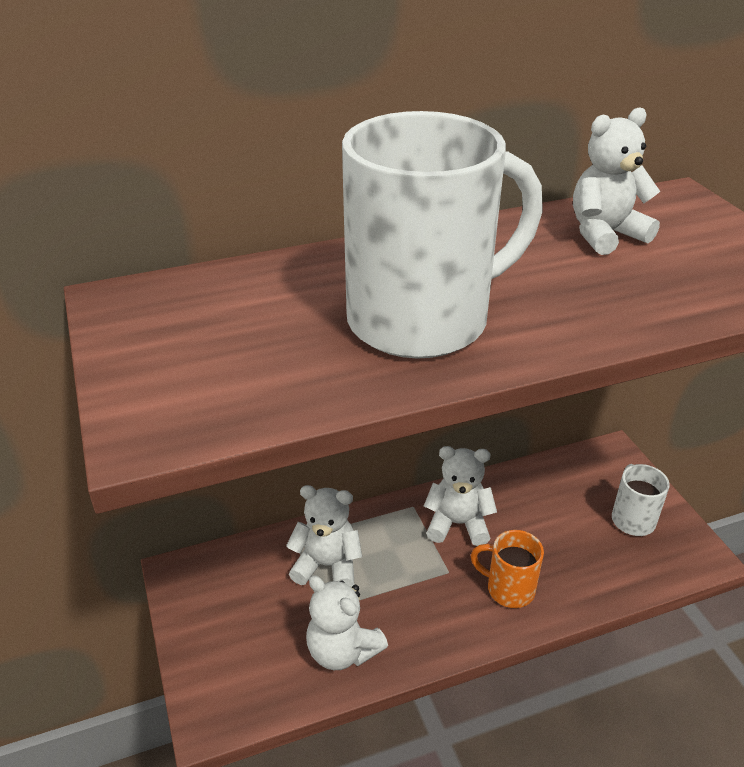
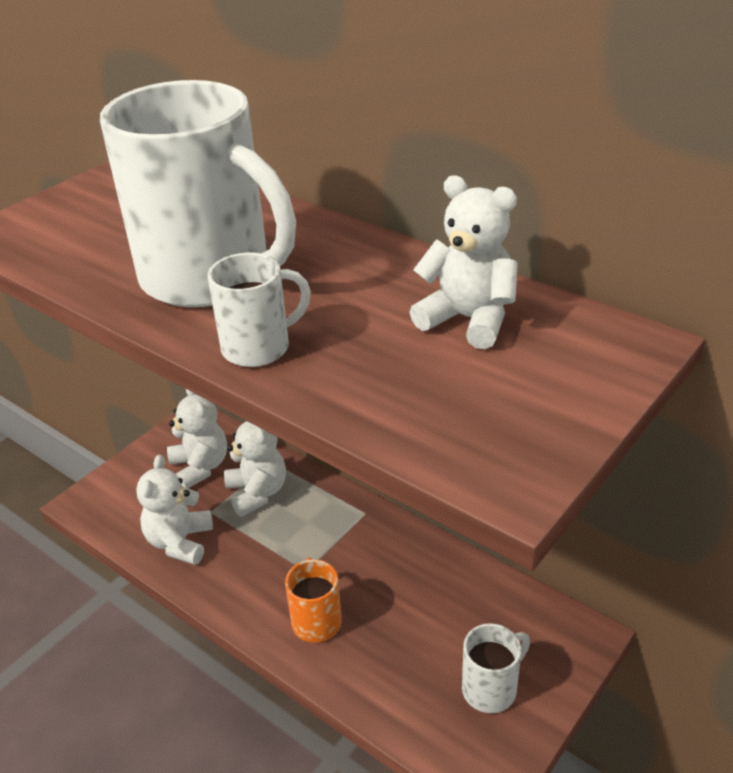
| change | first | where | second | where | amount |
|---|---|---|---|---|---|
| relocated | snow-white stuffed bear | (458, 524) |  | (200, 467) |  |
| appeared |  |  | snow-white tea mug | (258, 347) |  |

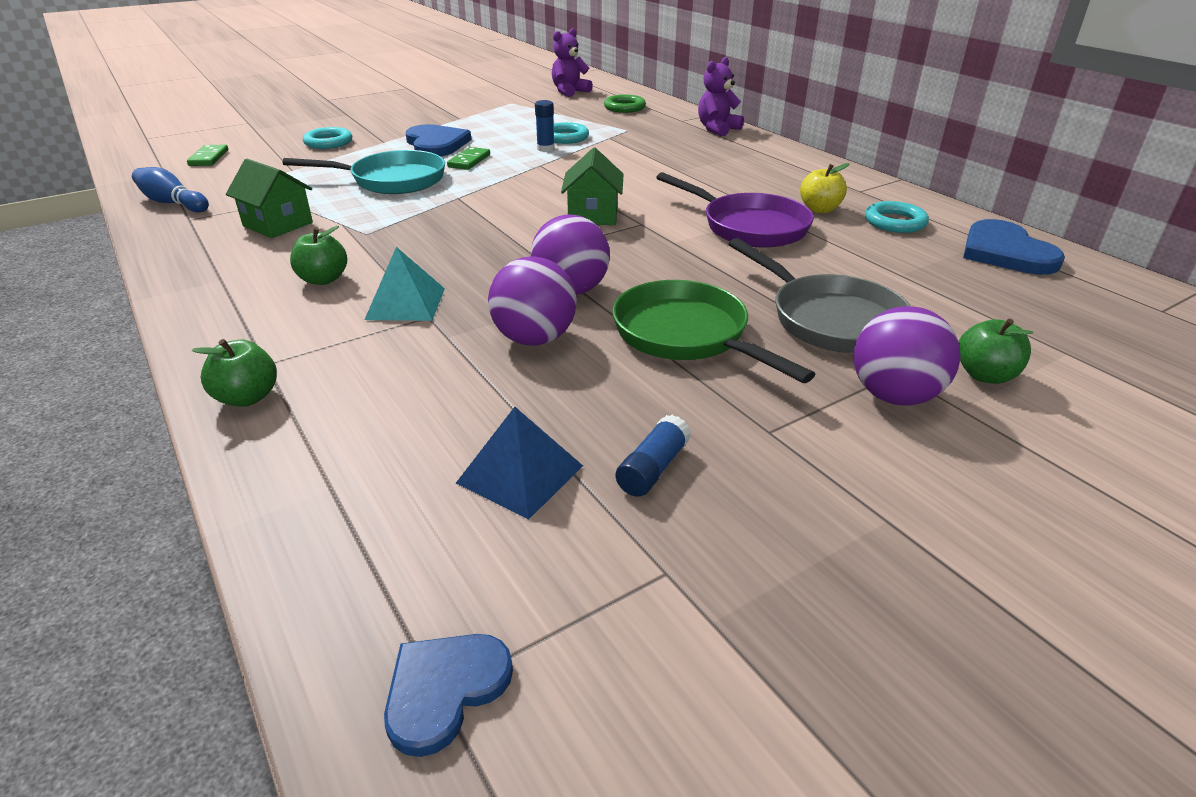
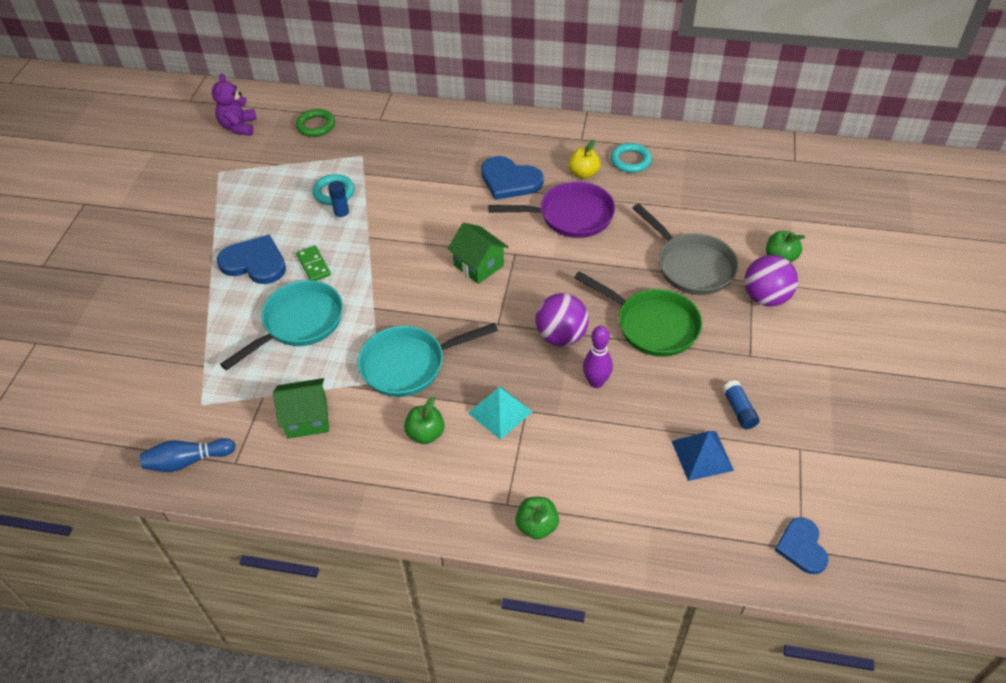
| change | first | where | second | where | amount |
|---|---|---|---|---|---|
| missing | violet stuffed bear | (717, 129) |  |  |  |
| missing | turquoise ring | (328, 142) |  |  |  |
| missing | leaf-green domino tile | (209, 158) |  |  |  |
| relocated | blue love heart | (1005, 252) |  | (509, 180) |  |
| spun | grey frying pan | (830, 319) |  | (691, 266) | 45 degrees clockwise |
| exchanged | violet sphere | (534, 339) | violet bowling pin | (596, 382) |  |
| spun | leaf-green frying pan | (686, 335) |  | (652, 325) | 150 degrees counterclockwise |
| appeared |  |  | turquoise frying pan | (409, 365) |  |

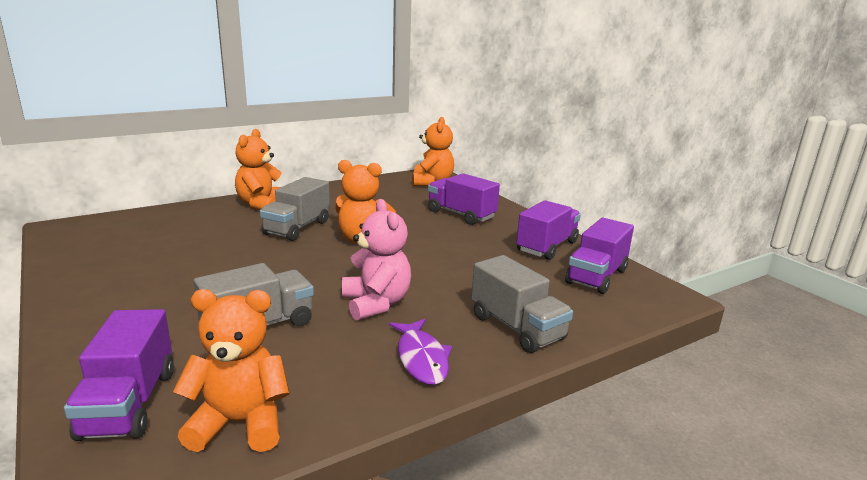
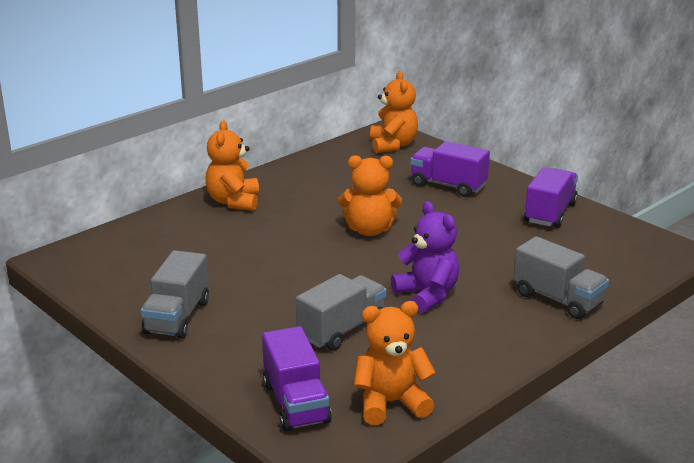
| change | first | where | second | where | amount |
|---|---|---|---|---|---|
| relocated | grey toy truck | (297, 228) |  | (177, 317) |  |
| colour | rosy stuffed bear | (376, 303) | violet stuffed bear | (427, 295) |  |
| missing | violet toy truck | (596, 276) |  |  |  |
| missing | violet fish figure | (421, 358) |  |  |  |

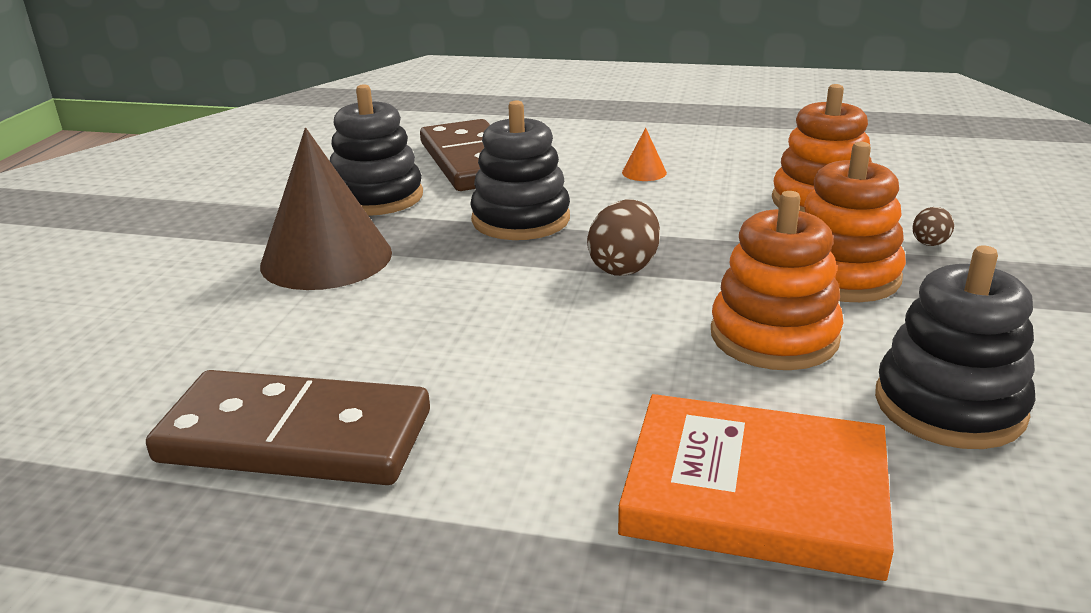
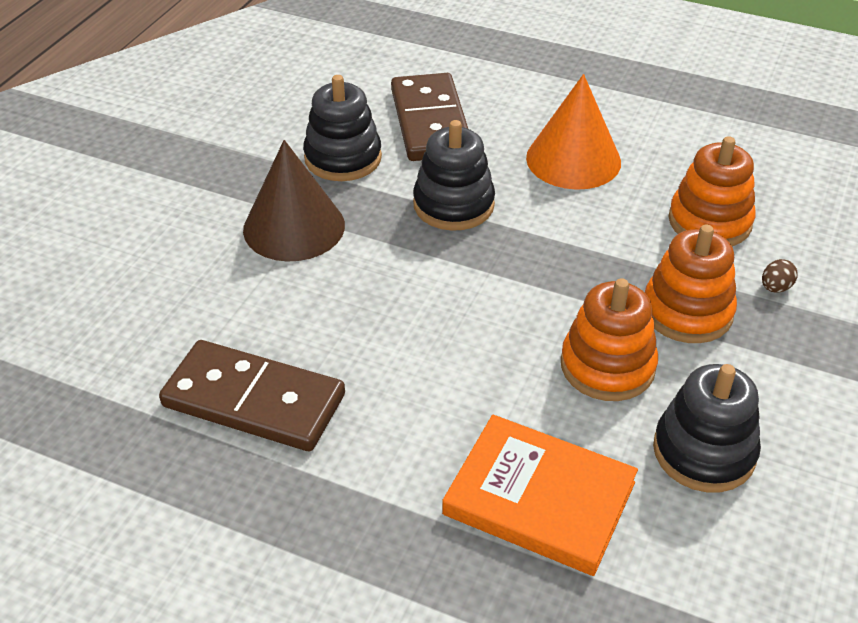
| change | first | where | second | where | amount |
|---|---|---|---|---|---|
| size | orange cone | (644, 172) |  | (573, 159) | x2.44 |
| missing | brown egg | (624, 267) |  |  |  |

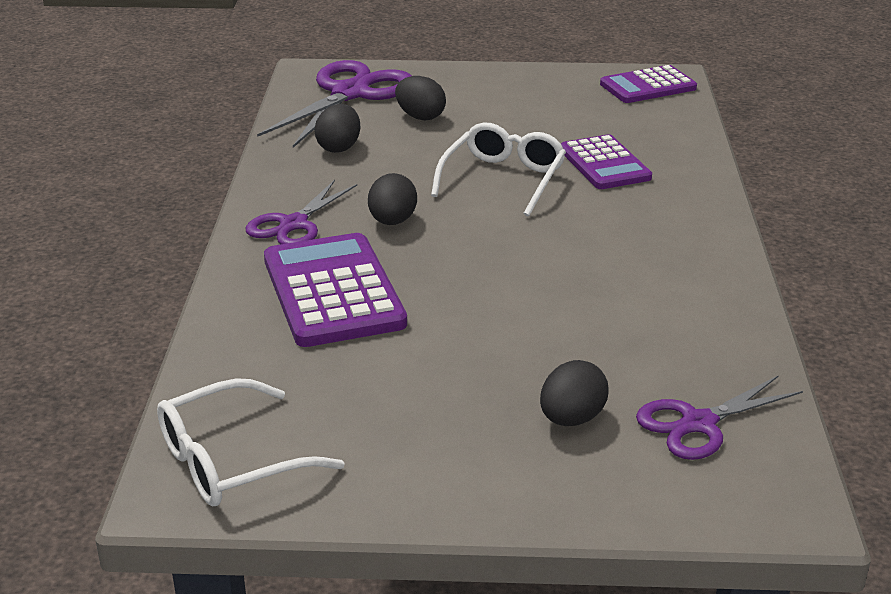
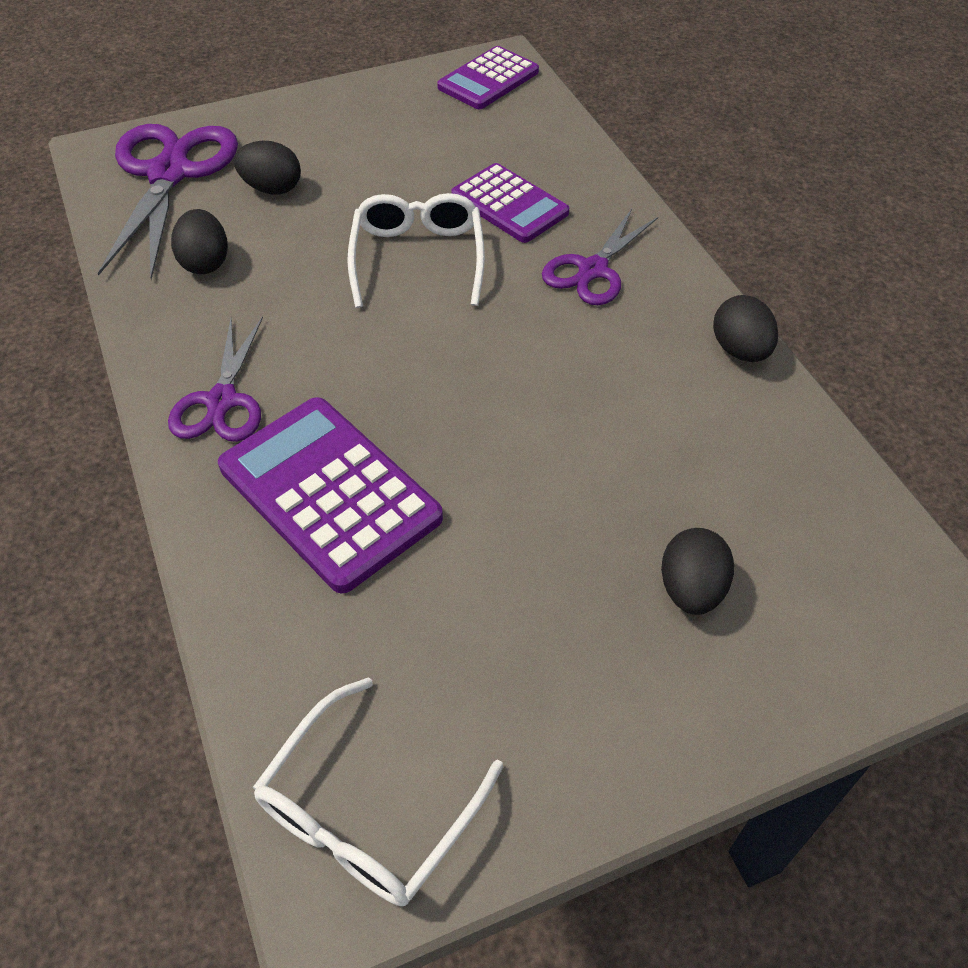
| change | first | where | second | where | amount |
|---|---|---|---|---|---|
| relocated | ebony egg | (392, 221) |  | (740, 350) |  |
| relocated | violet shears | (698, 424) |  | (592, 270) |  |

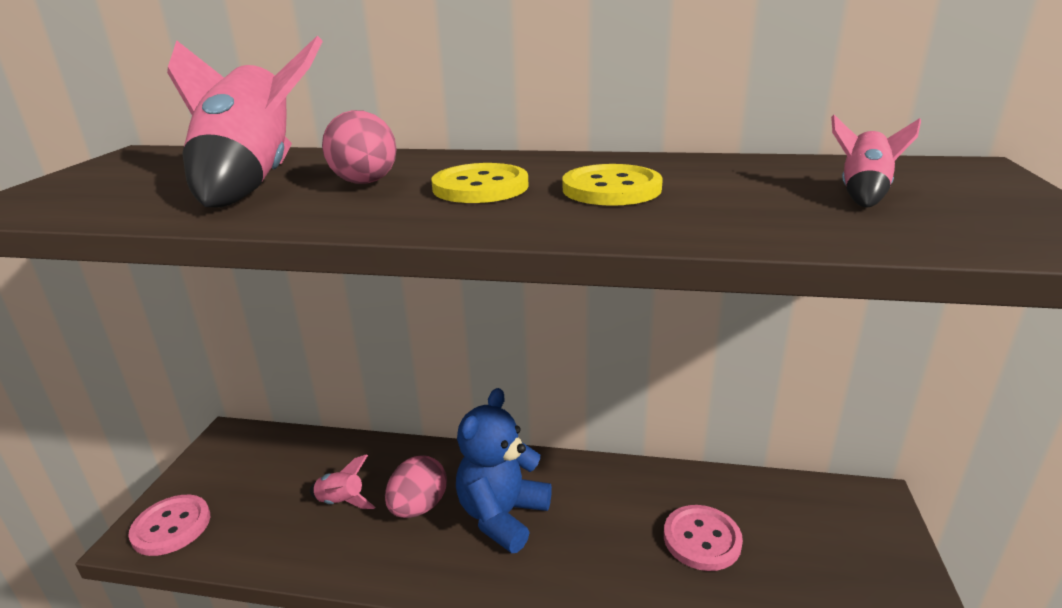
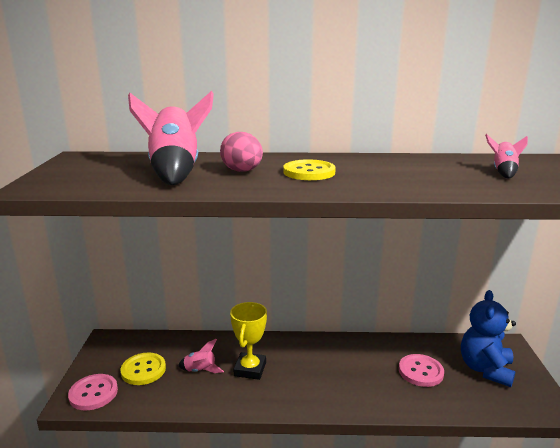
| change | first | where | second | where | amount |
|---|---|---|---|---|---|
| relocated | bright yellow shirt button | (611, 189) |  | (143, 370) |  |
| relocated | blue stuffed bear | (502, 516) |  | (485, 369) |  |
| exchanged | rosy egg | (418, 507) | bright yellow prize cup | (250, 369) |  |

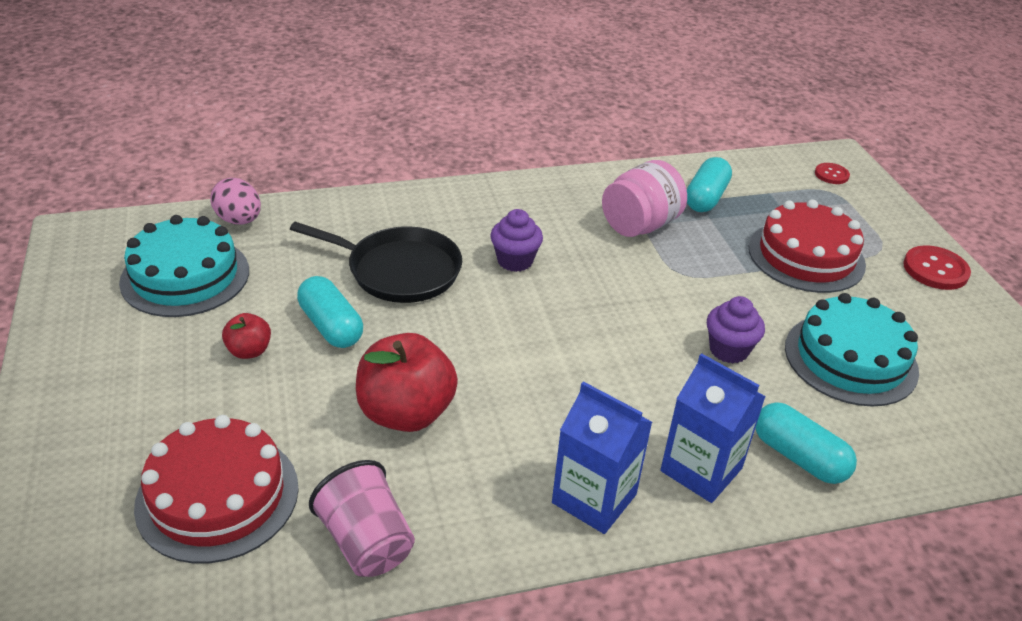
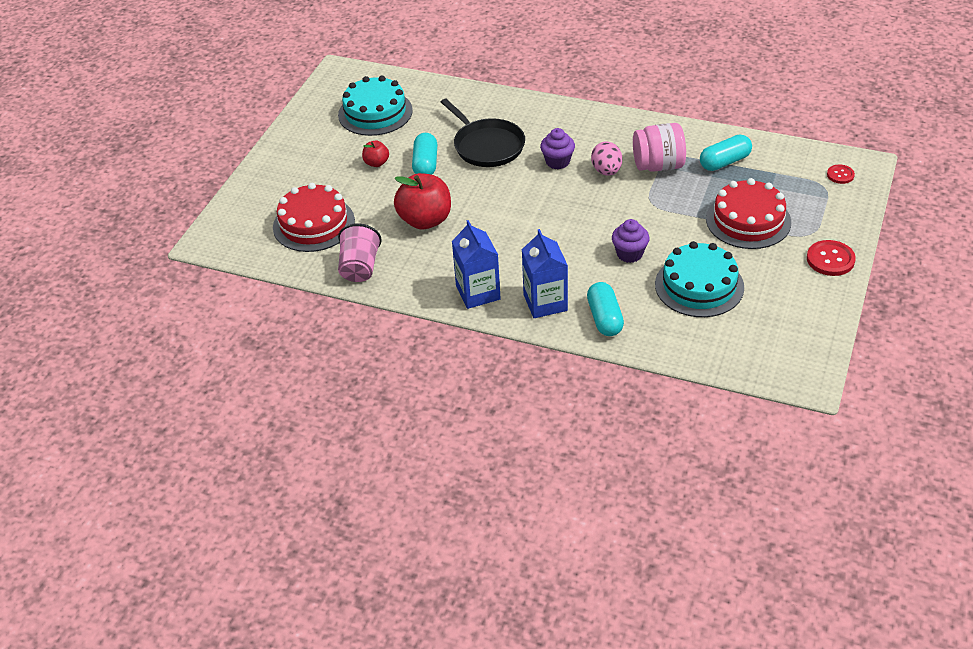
| change | first | where | second | where | amount |
|---|---|---|---|---|---|
| relocated | rosy egg | (239, 220) |  | (606, 171) |  |

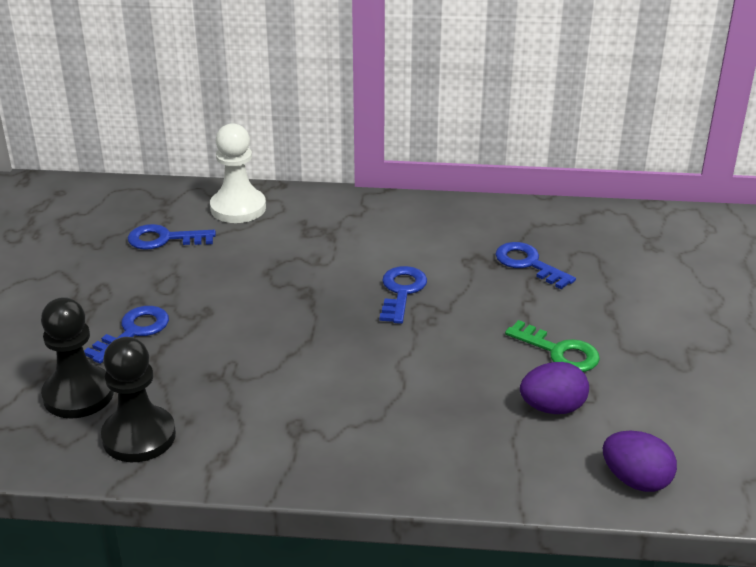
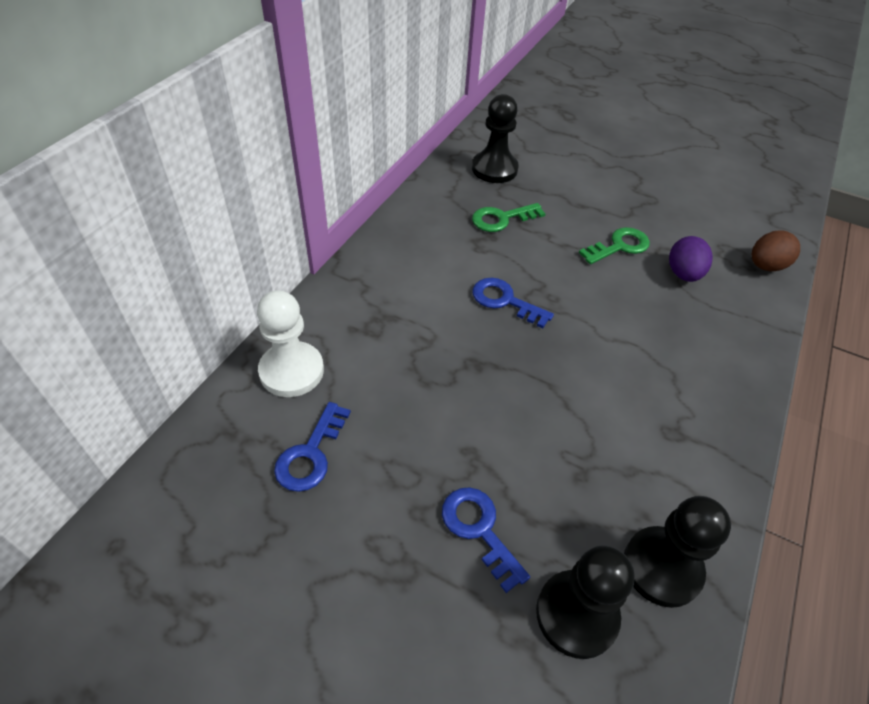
| change | first | where | second | where | amount |
|---|---|---|---|---|---|
| colour | blue key | (528, 264) | leaf-green key | (502, 219) |  |
| colour | violet egg | (636, 480) | brown egg | (765, 266) |  |
| appeared |  |  | ebony chess pawn | (494, 169) |  |

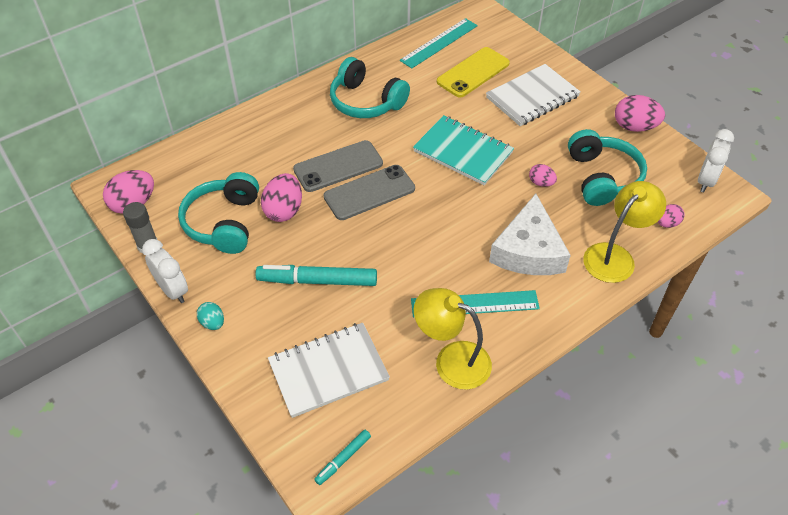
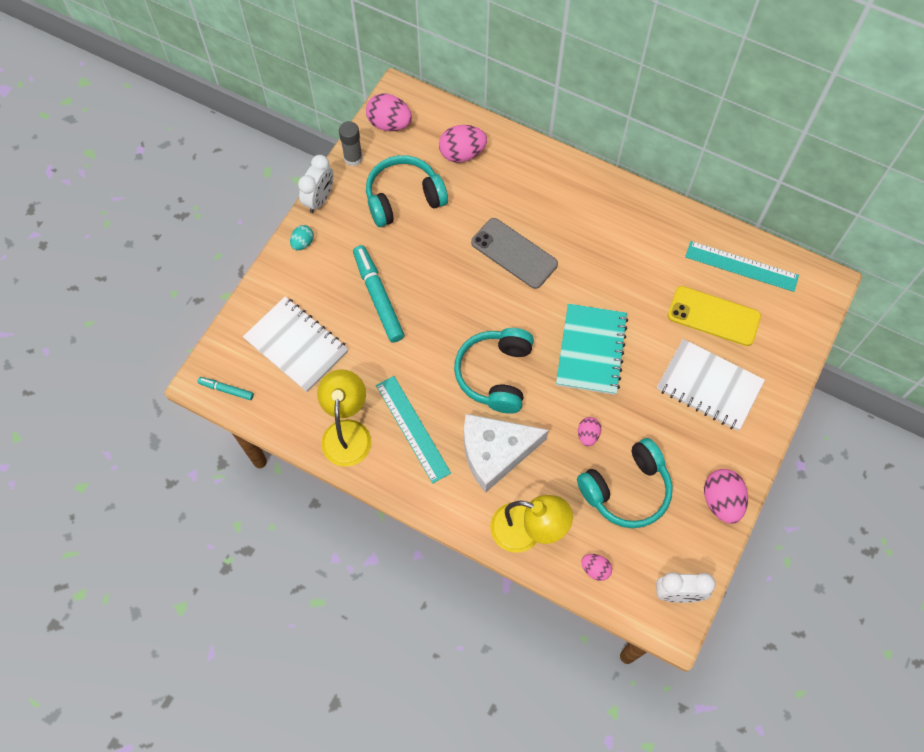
| change | first | where | second | where | amount |
|---|---|---|---|---|---|
| relocated | turquoise over-ear headphones | (366, 101) |  | (496, 374) |  |
| missing | grey mobile phone | (369, 193) |  |  |  |
| relocated | rosy egg | (284, 210) |  | (462, 154) |  |

